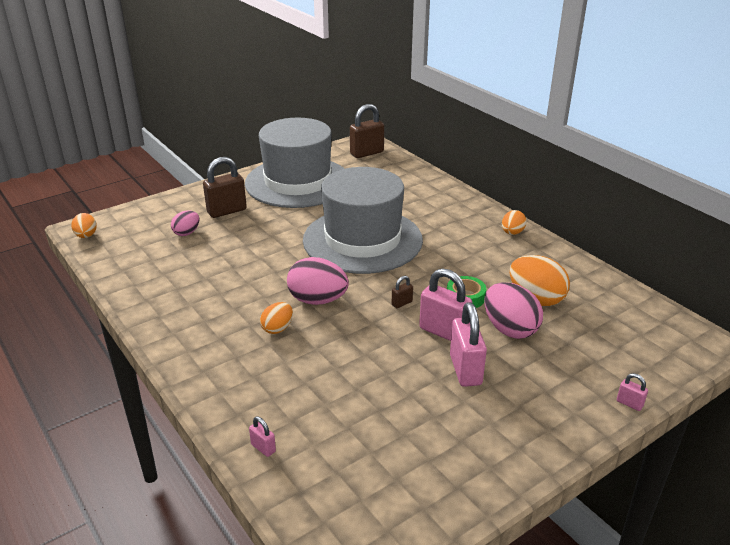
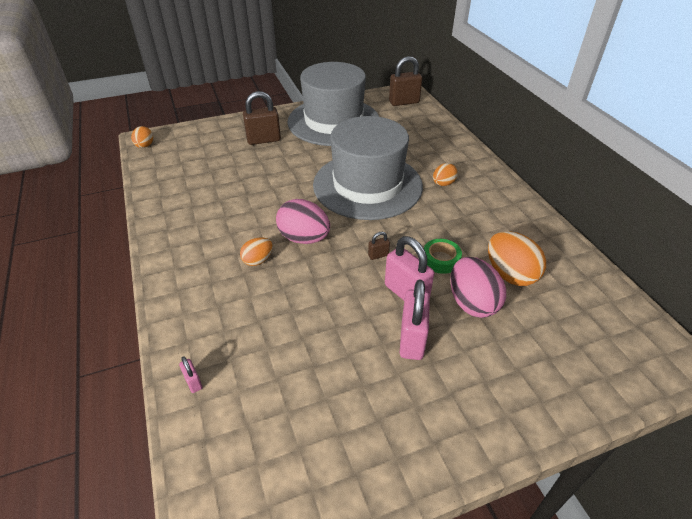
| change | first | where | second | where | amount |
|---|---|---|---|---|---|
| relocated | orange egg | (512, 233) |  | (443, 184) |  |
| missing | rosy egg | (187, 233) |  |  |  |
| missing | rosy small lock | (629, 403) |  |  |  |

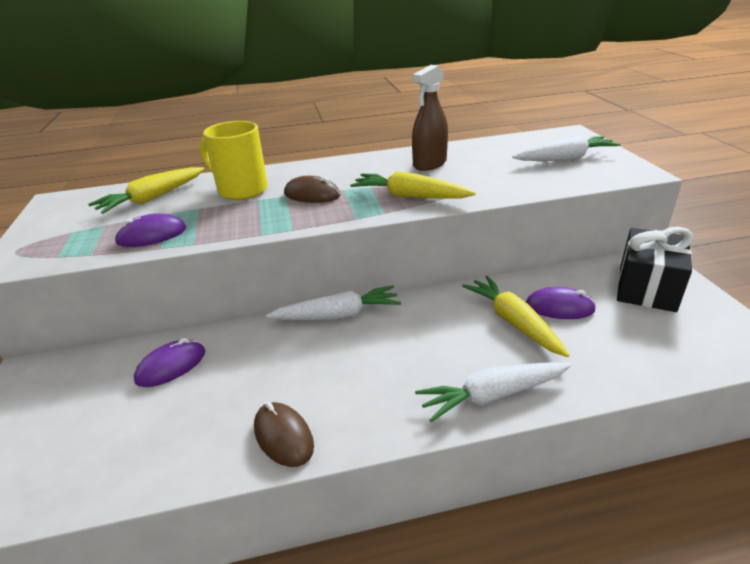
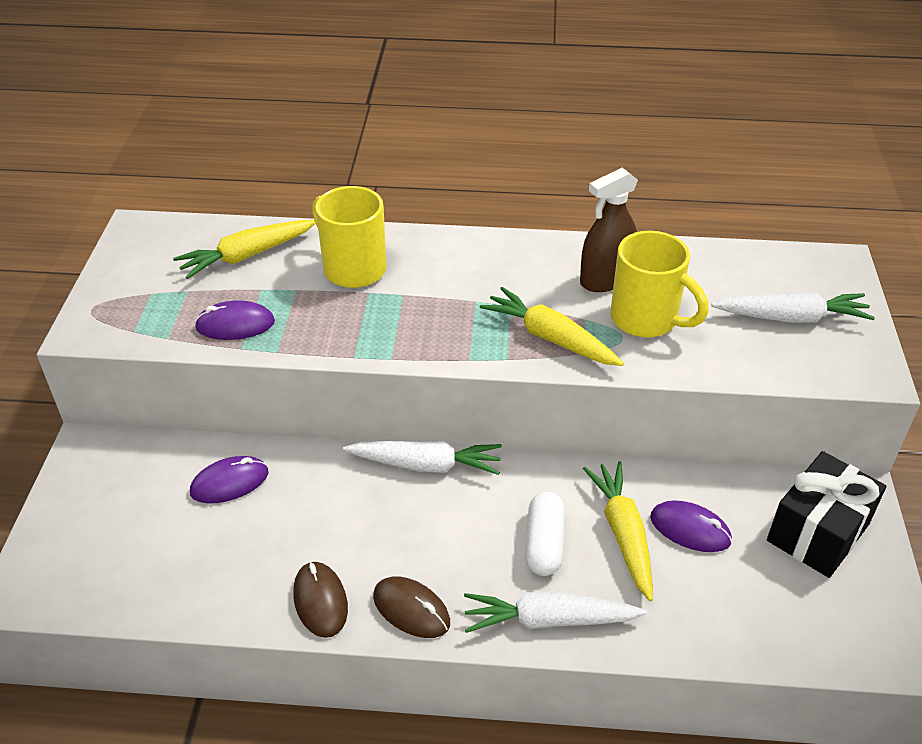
| change | first | where | second | where | amount |
|---|---|---|---|---|---|
| relocated | brown mouse | (312, 195) |  | (411, 609) |  |
| appeared |  |  | bright yellow tea mug | (646, 319) |  |
| appeared |  |  | snow-white capsule | (544, 543) |  |

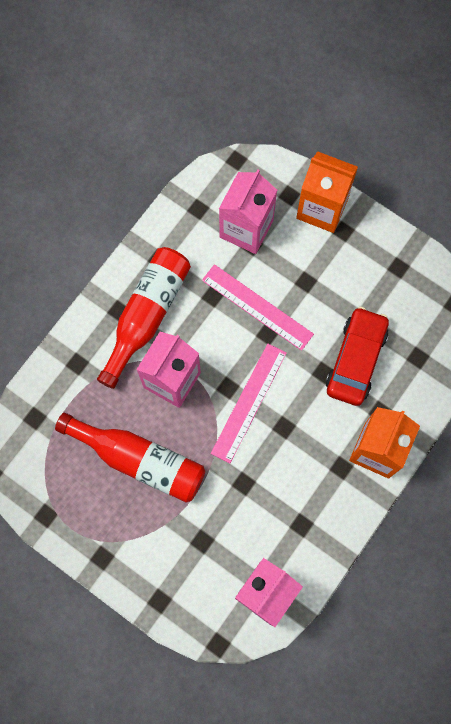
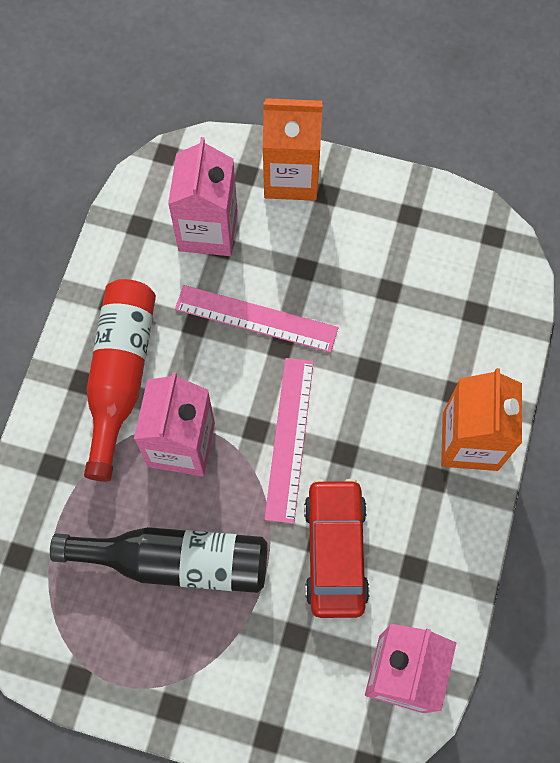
| change | first | where | second | where | amount |
|---|---|---|---|---|---|
| relocated | scarlet toy car | (356, 360) |  | (335, 551) |  |
| colour | scarlet flask | (139, 460) | ebony flask | (176, 561) |  |

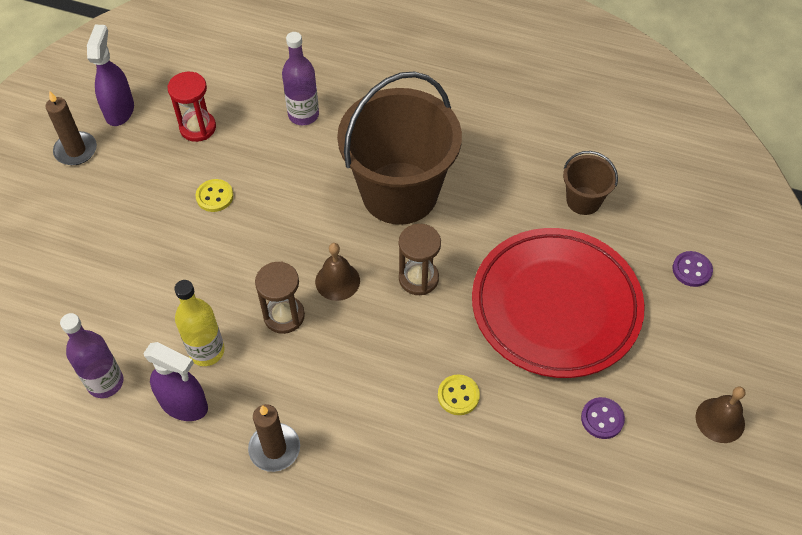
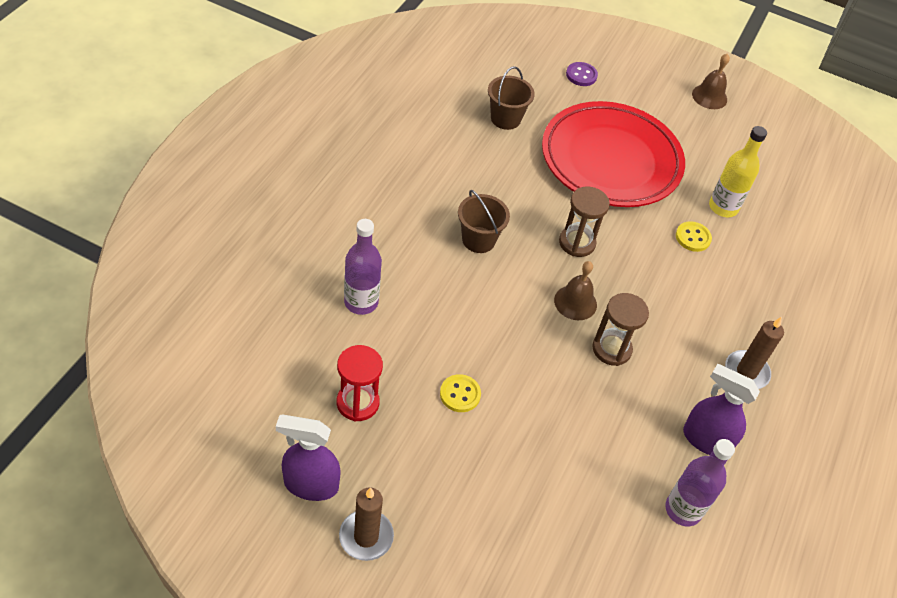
| change | first | where | second | where | amount |
|---|---|---|---|---|---|
| size | brown sand bucket | (399, 193) |  | (478, 240) | x0.45 |
| relocated | bright yellow flask | (206, 351) |  | (723, 207) |  |
| spun | violet spray cleaner | (184, 404) |  | (706, 440) | 90 degrees counterclockwise |
| missing | violet shirt button | (602, 419) |  |  |  |

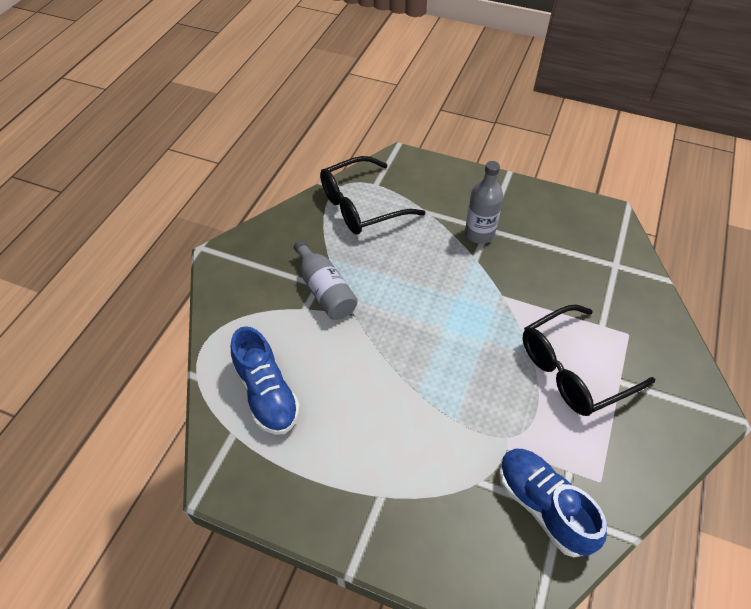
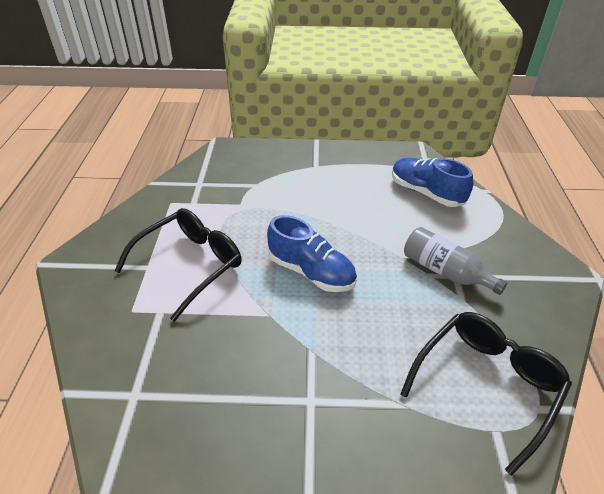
| change | first | where | second | where | amount |
|---|---|---|---|---|---|
| missing | grey flask | (479, 234) |  |  |  |
| relocated | blue lace-up shoe | (543, 506) |  | (311, 272) |  |

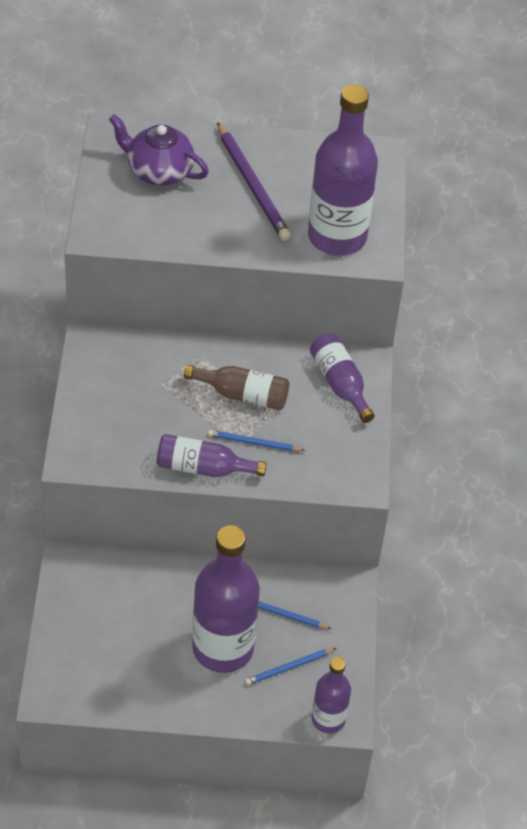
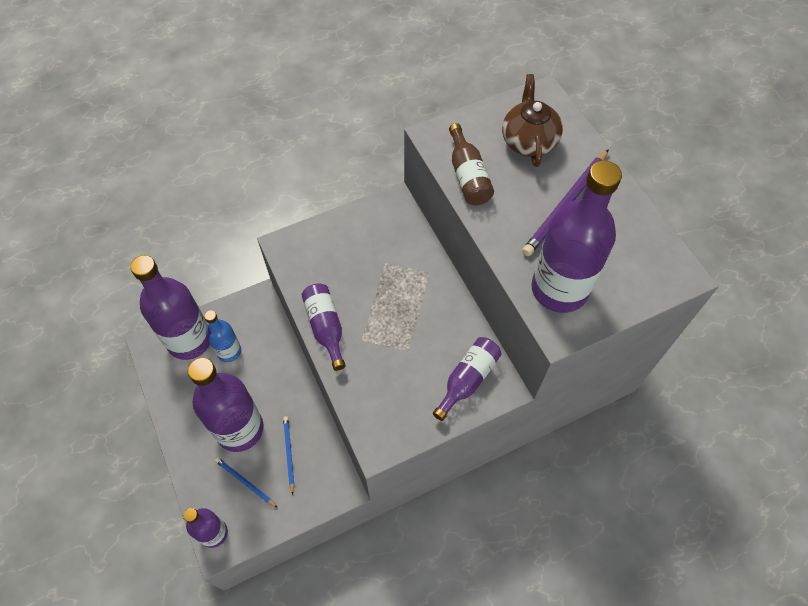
| change | first | where | second | where | amount |
|---|---|---|---|---|---|
| colour | violet china teapot | (158, 171) | brown china teapot | (528, 141) |  |
| relocated | brown flask | (242, 395) |  | (468, 176) |  |
| missing | blue lead pencil | (253, 443) |  |  |  |
| appeared |  |  | violet flask | (189, 340) |  |
| appeared |  |  | blue flask | (229, 351) |  |

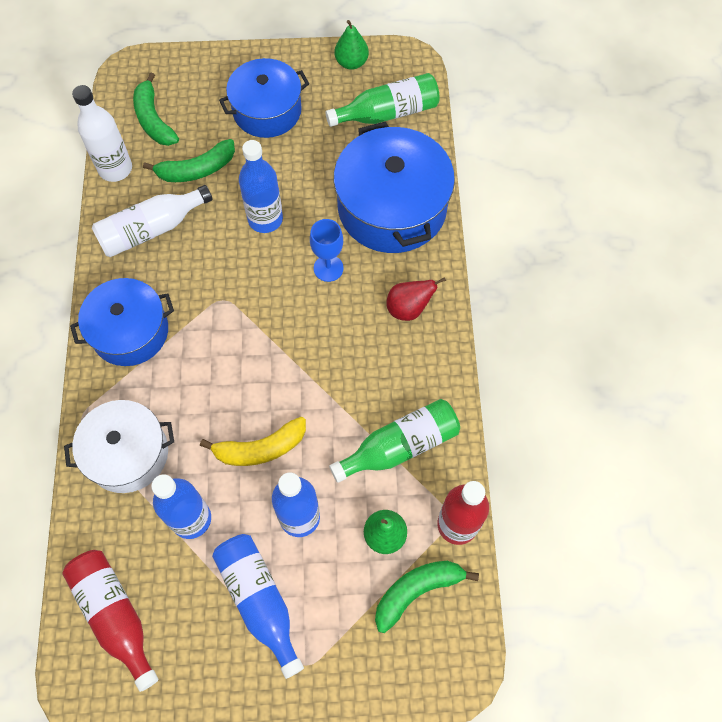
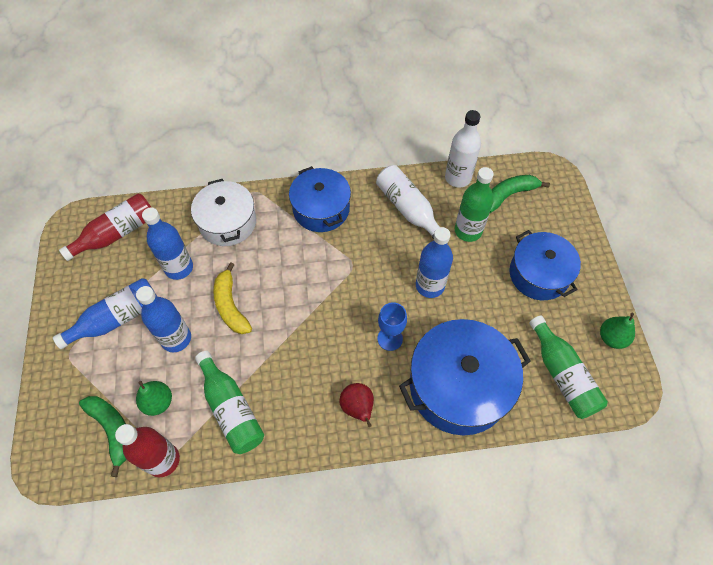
| change | first | where | second | where | amount |
|---|---|---|---|---|---|
| exchanged | leaf-green banana | (196, 169) | leaf-green flask | (468, 231) |  |

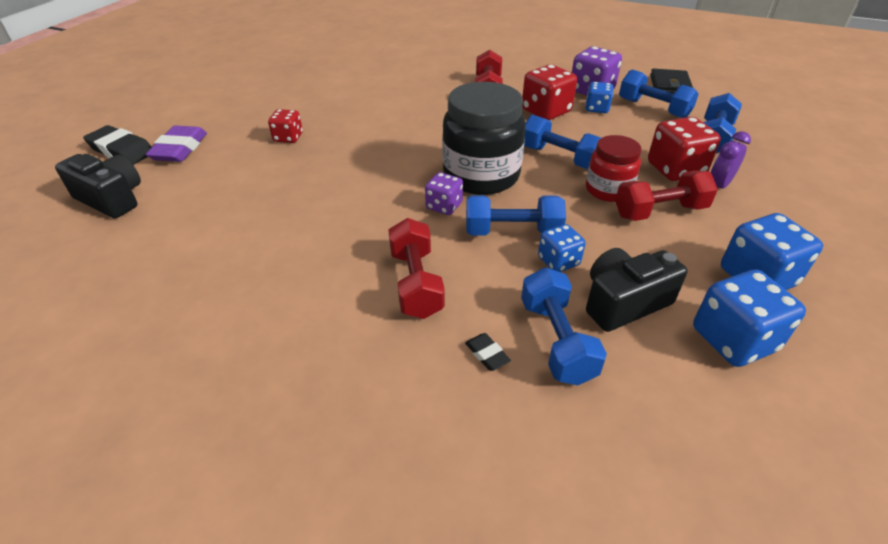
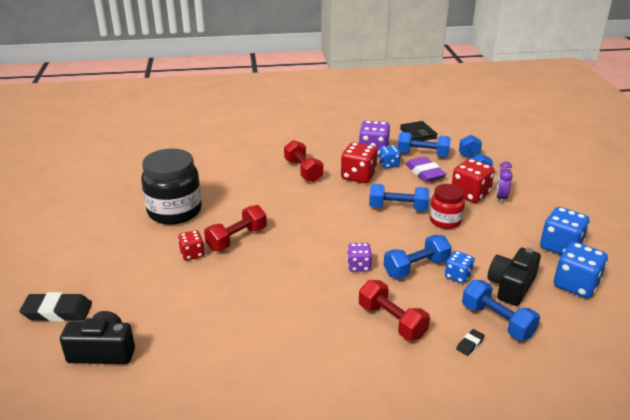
| change | first | where | second | where | amount |
|---|---|---|---|---|---|
| relocated | ebony jam jar | (481, 176) |  | (175, 211) |  |
| relocated | violet eraser | (180, 149) |  | (424, 173) |  |
| relocated | scarlet dumbbell | (660, 211) |  | (237, 239) |  |
| spun | ebony eraser | (487, 354) |  | (470, 344) | 75 degrees counterclockwise |

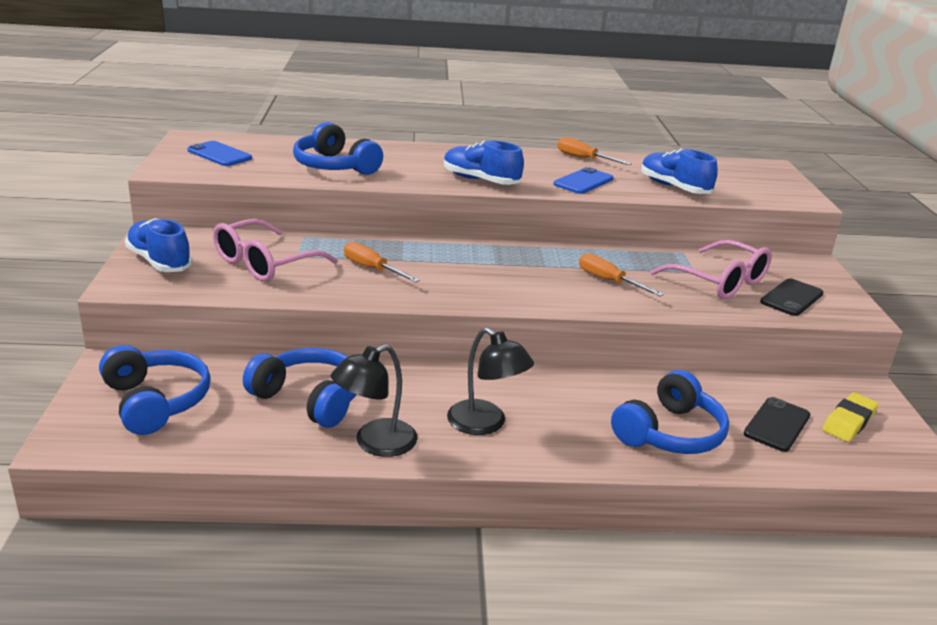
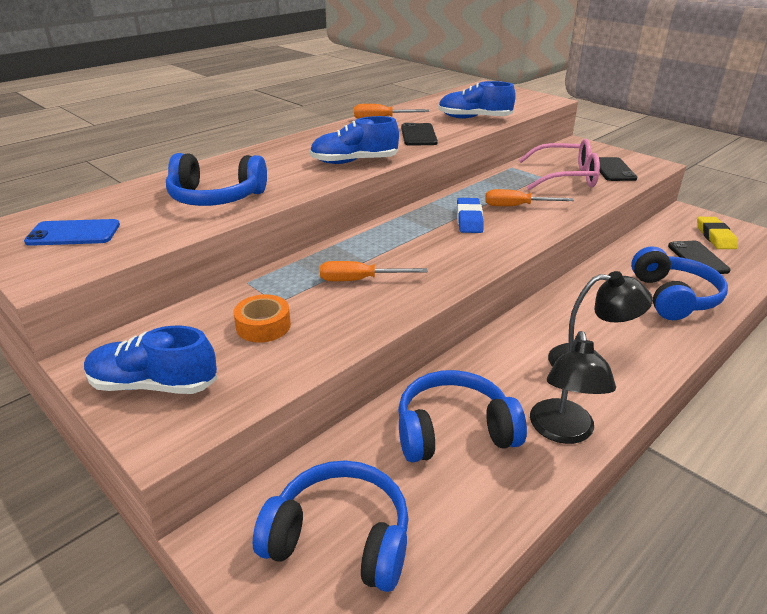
| change | first | where | second | where | amount |
|---|---|---|---|---|---|
| colour | blue mobile phone | (583, 182) | ebony mobile phone | (418, 135) |  |
| exchanged | rosy spectacles | (264, 263) | orange sticky tape | (263, 326) |  |
| appeared |  |  | blue eraser | (469, 220) |  |

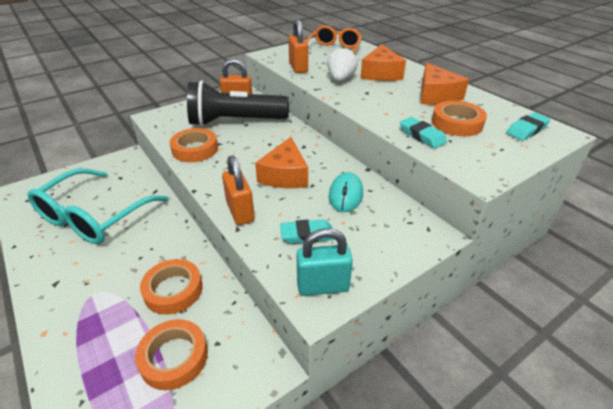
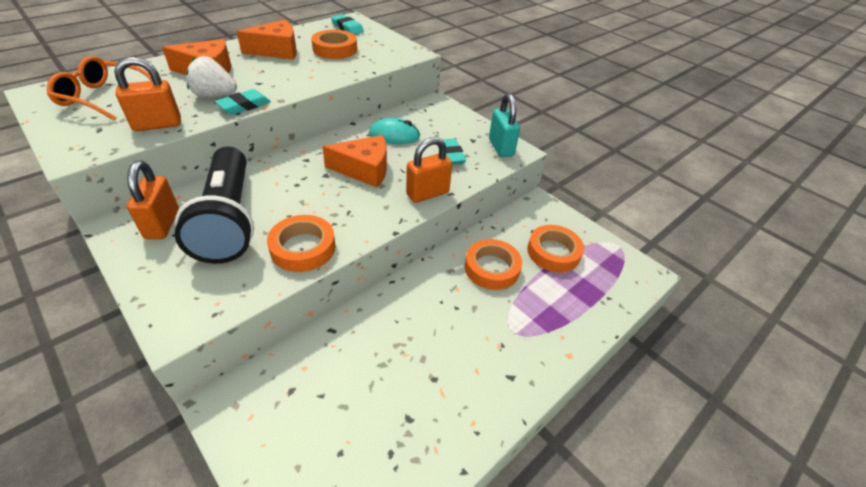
| change | first | where | second | where | amount |
|---|---|---|---|---|---|
| relocated | turquoise eraser | (421, 136) |  | (244, 106) |  |
| missing | turquoise spectacles | (94, 217) |  |  |  |

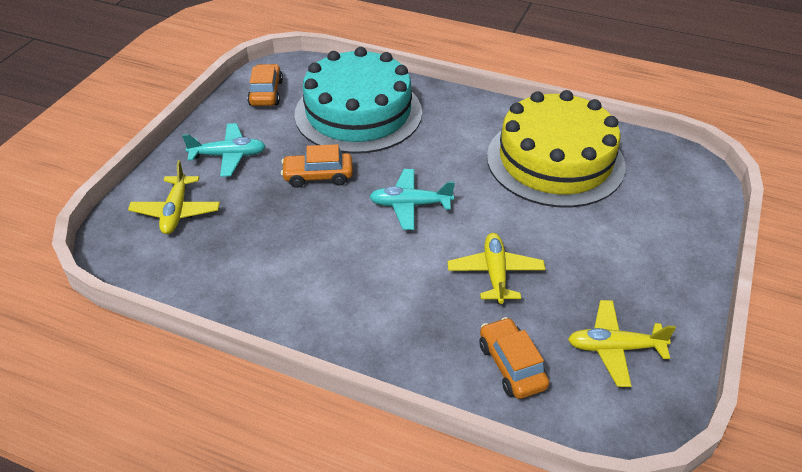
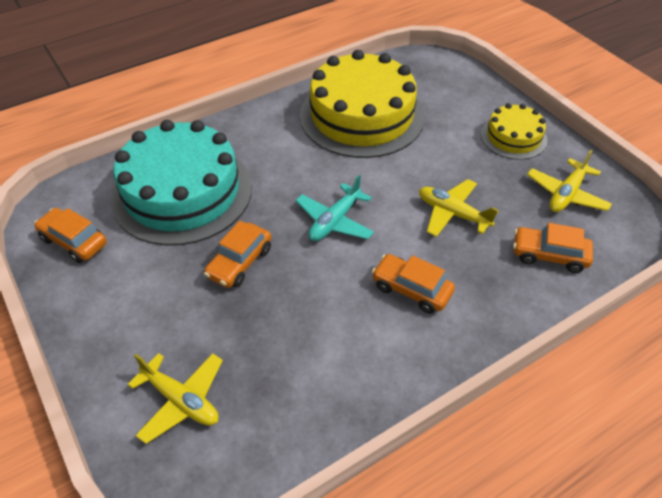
| change | first | where | second | where | amount |
|---|---|---|---|---|---|
| missing | turquoise toy plane | (228, 156) |  |  |  |
| appeared |  |  | bright yellow layer cake | (513, 137) |  |
| appeared |  |  | orange toy car | (411, 289) |  |

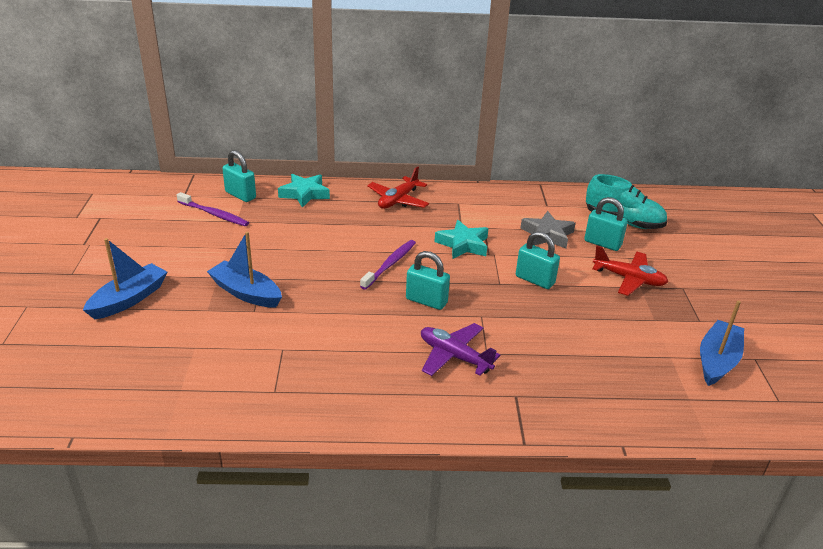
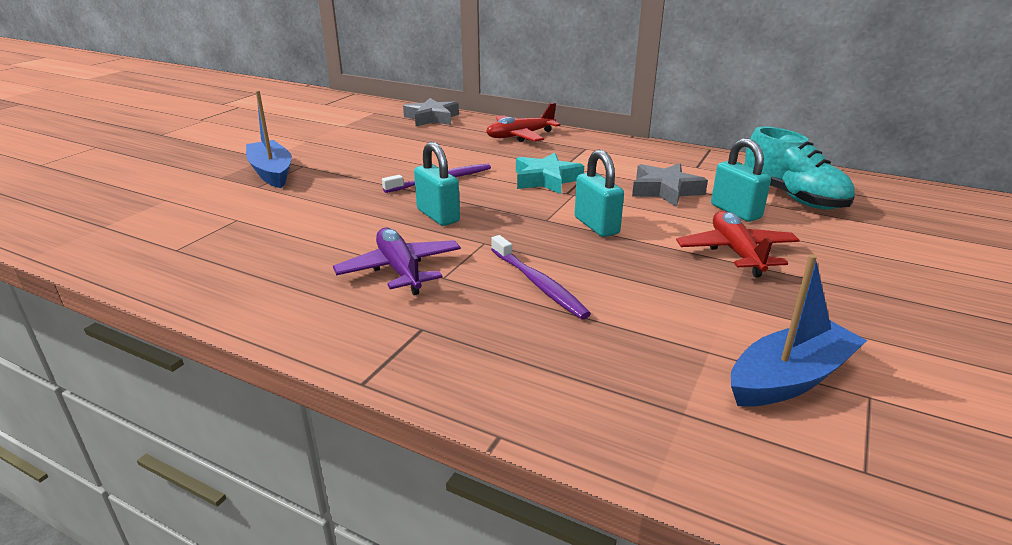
| change | first | where | second | where | amount |
|---|---|---|---|---|---|
| missing | turquoise small lock | (240, 195) |  |  |  |
| colour | turquoise five-pointed star | (304, 194) | grey five-pointed star | (432, 118) |  |
| relocated | violet dental brush | (214, 214) |  | (539, 284) |  |
| missing | blue sailboat | (129, 299) |  |  |  |
| spun | scarlet toy plane | (629, 279) |  | (736, 252) | 150 degrees counterclockwise |

